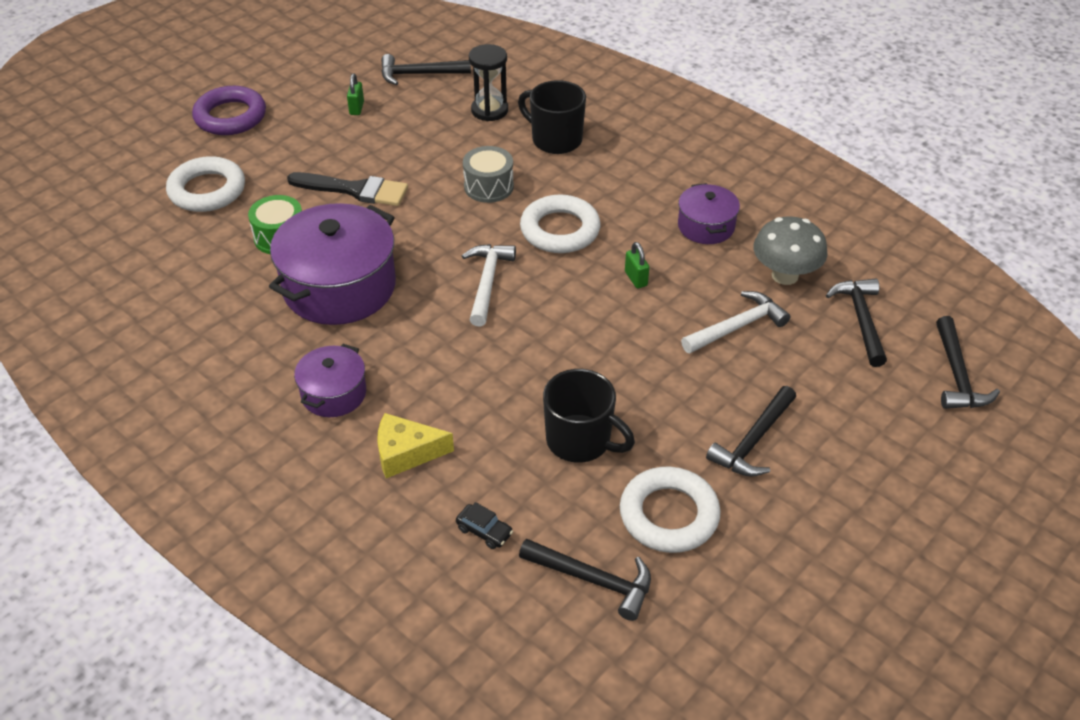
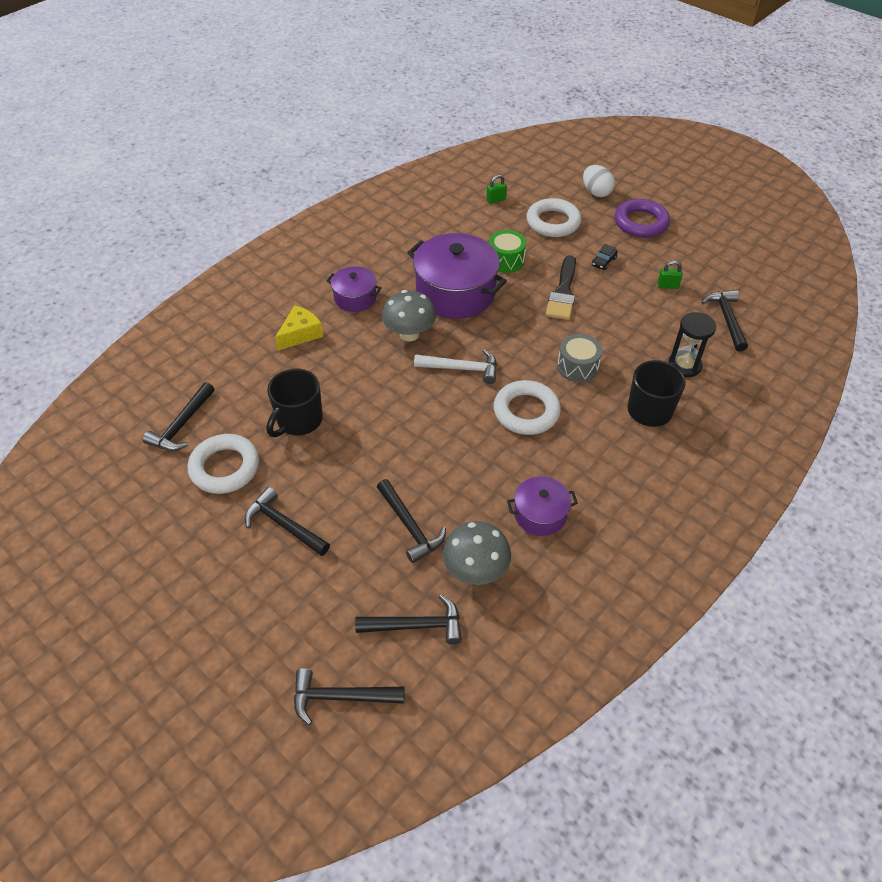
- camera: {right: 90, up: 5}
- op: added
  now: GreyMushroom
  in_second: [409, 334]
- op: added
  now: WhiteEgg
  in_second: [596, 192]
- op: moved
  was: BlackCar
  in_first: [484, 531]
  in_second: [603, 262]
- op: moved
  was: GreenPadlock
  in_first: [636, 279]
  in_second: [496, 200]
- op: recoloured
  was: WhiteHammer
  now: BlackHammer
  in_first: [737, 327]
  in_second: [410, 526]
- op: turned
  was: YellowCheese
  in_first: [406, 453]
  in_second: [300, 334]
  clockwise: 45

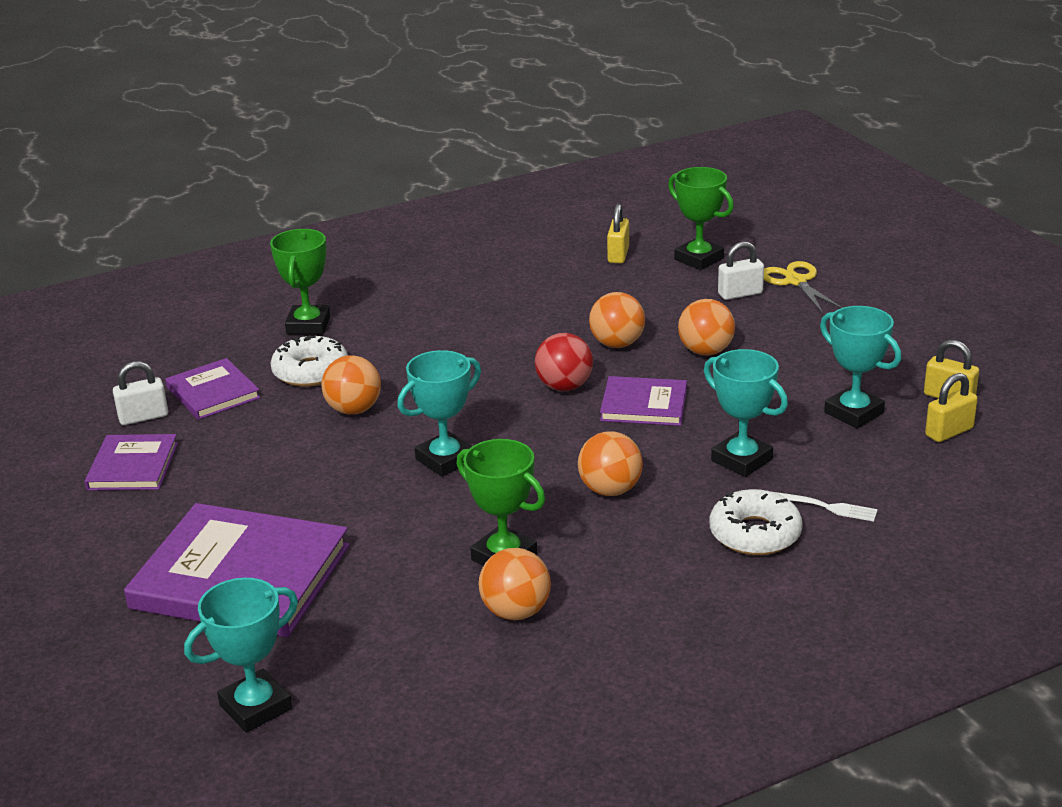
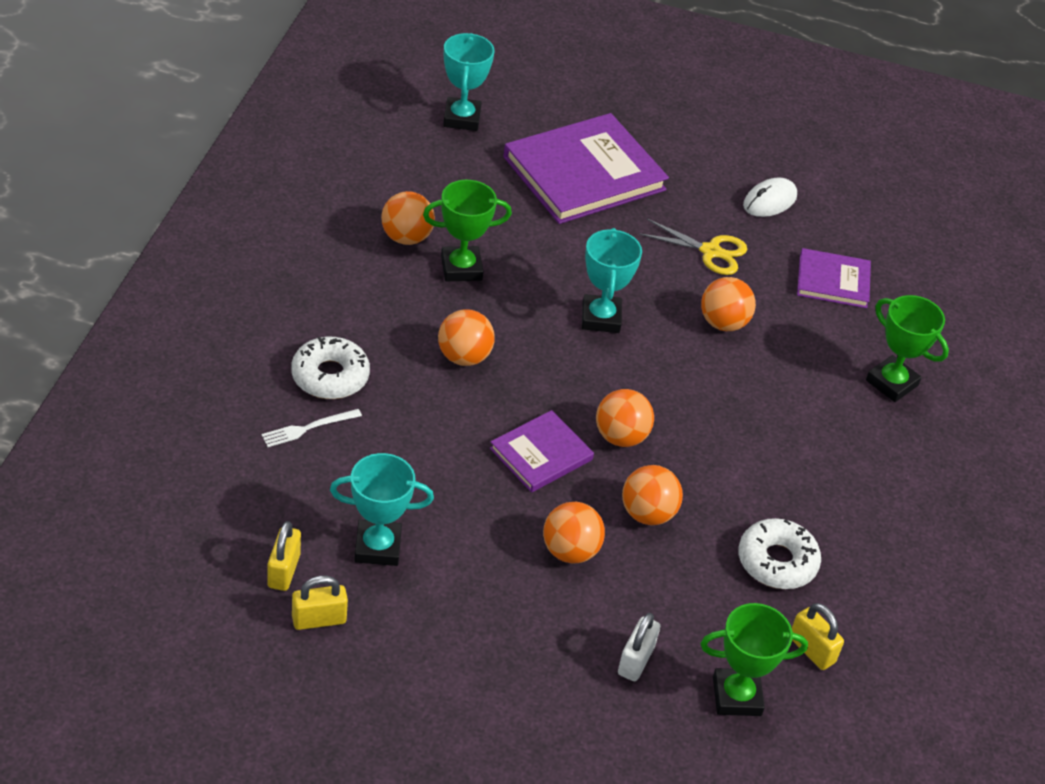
- camera: {right: 125, up: 15}
- op: removed
  was: WhitePadlock
  in_first: [143, 417]
- op: removed
  was: TurquoiseTrophy
  in_first: [742, 460]
- op: moved
  was: WhiteDonut
  in_first: [310, 371]
  in_second: [777, 561]
- op: moved
  was: YellowScissors
  in_first: [796, 281]
  in_second: [710, 251]
- op: replaced
  was: PurpleBook
  now: WhiteMouse
  in_first: [133, 466]
  in_second: [769, 201]
- op: recoloured
  was: RedBall
  now: OrangeBall
  in_first: [564, 387]
  in_second: [620, 437]

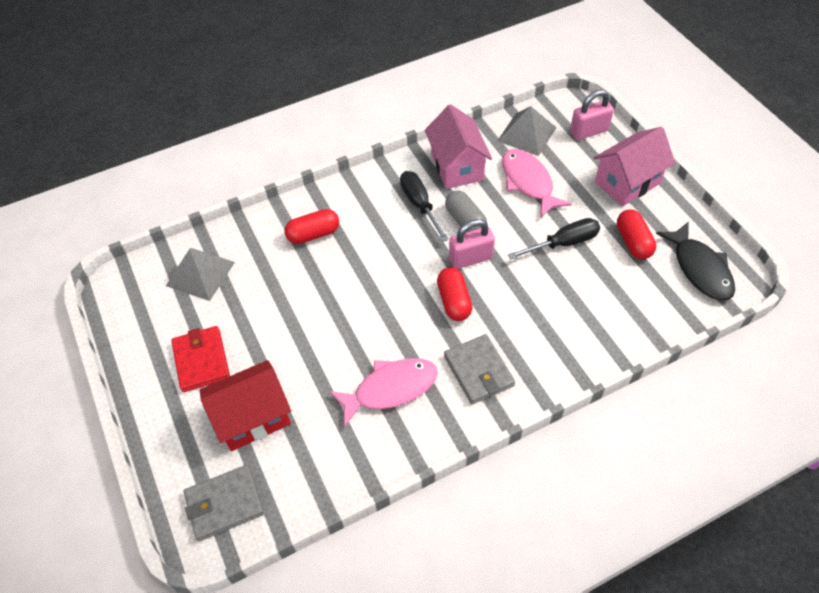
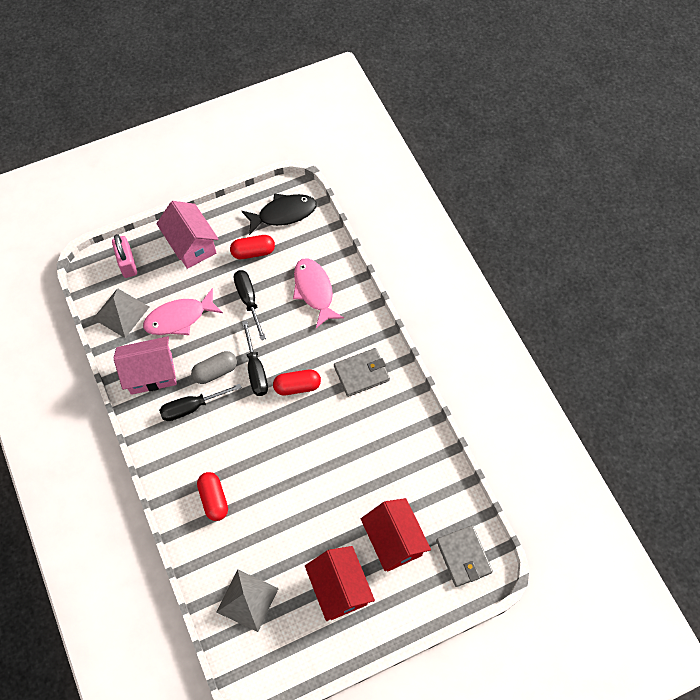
- camera: {right: -90, up: 10}
- op: moved
  was: PinkFish
  in_first: [390, 389]
  in_second: [314, 291]
- op: replaced
  was: RedWallet
  now: RedHouse
  in_first: [201, 360]
  in_second: [339, 588]
- op: replaced
  was: PinkPadlock
  now: BlackScrewdriver
  in_first: [470, 258]
  in_second: [256, 370]

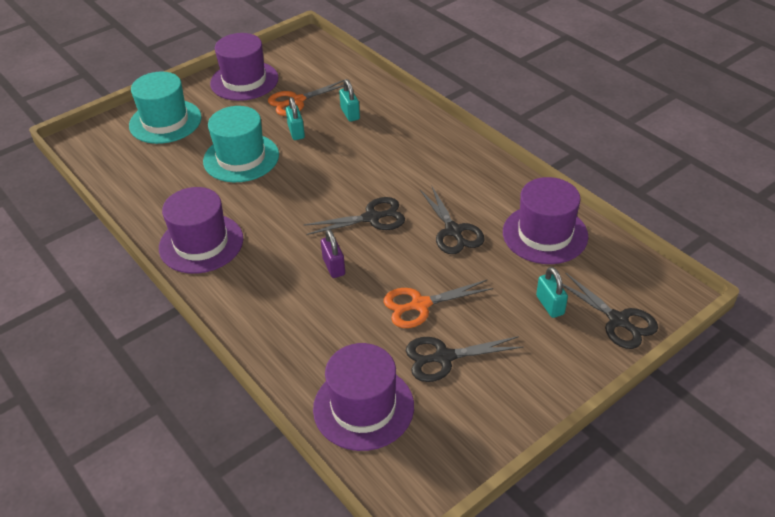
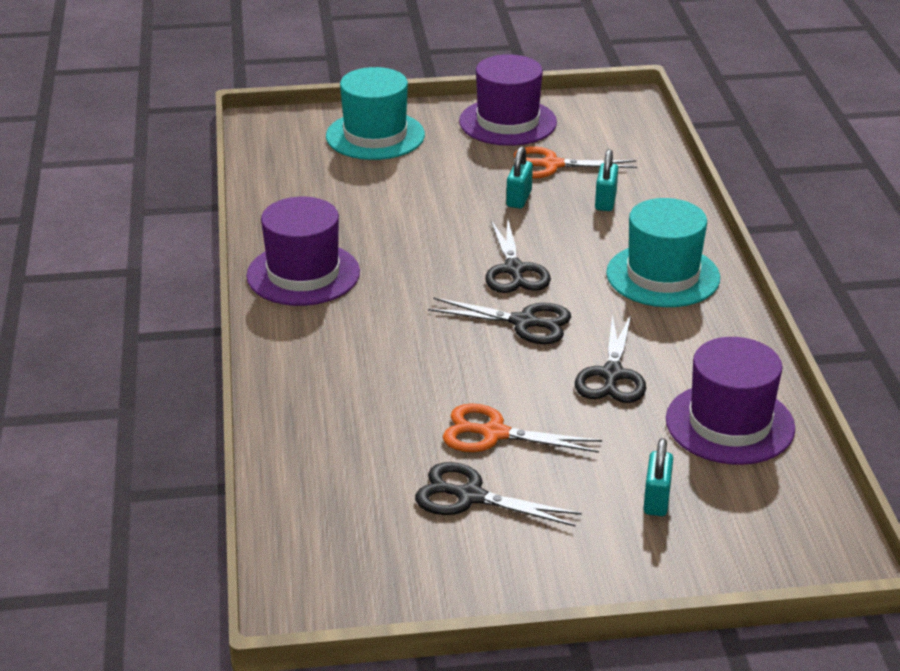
- camera: {right: 30, up: -10}
- op: removed
  was: PurpleHat
  in_first: [363, 407]
- op: removed
  was: PurplePadlock
  in_first: [334, 266]
- op: moved
  was: TurquoiseHat
  in_first: [241, 158]
  in_second: [663, 275]
- op: moved
  was: BlackScissors
  in_first: [618, 320]
  in_second: [514, 270]

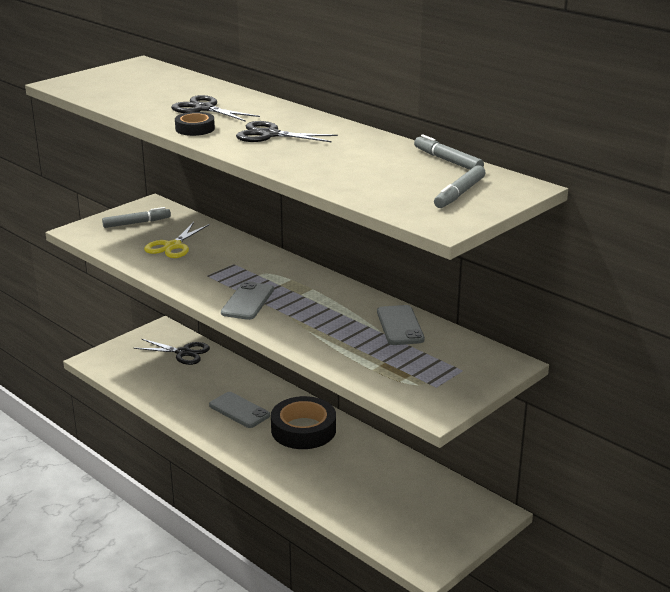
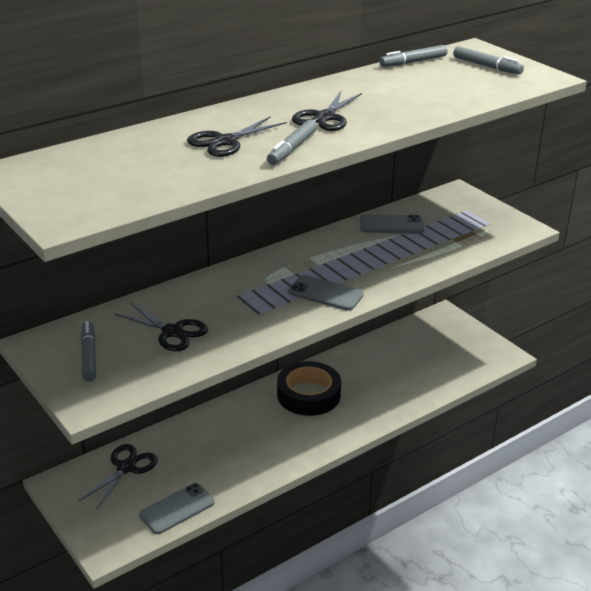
- camera: {right: -80, up: 5}
- op: moved
  was: GreyPhone
  in_first: [239, 410]
  in_second: [177, 509]
- op: replaced
  was: BlackTape
  now: GreyMarker
  in_first: [195, 129]
  in_second: [292, 148]
- op: recoloured
  was: YellowScissors
  now: BlackScissors
  in_first: [173, 246]
  in_second: [172, 332]

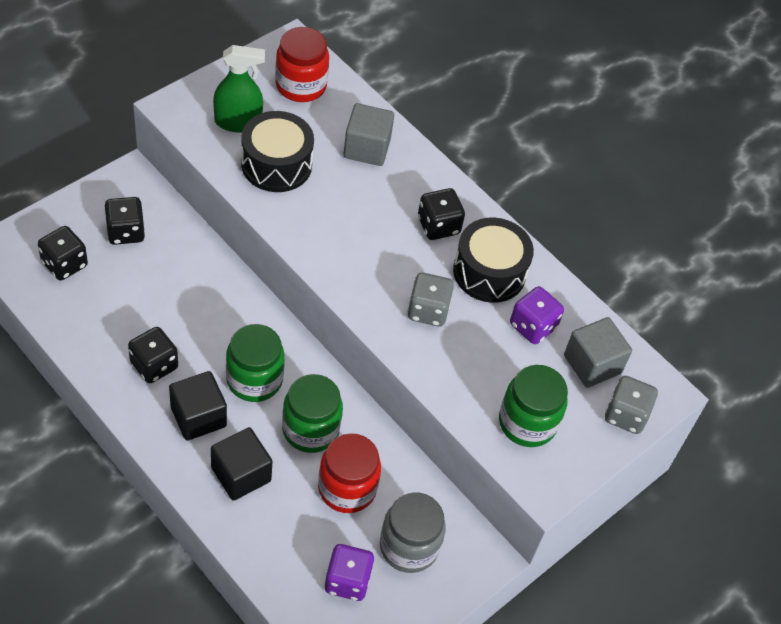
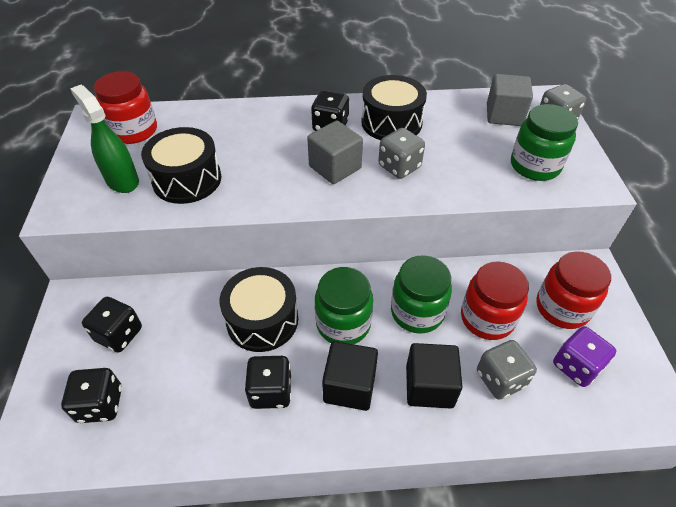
- camera: {right: -45, up: -5}
- op: removed
  was: PurpleDice
  in_first: [533, 326]
- op: added
  now: BlackDrum
  in_second: [262, 320]
- op: added
  now: GreyDice
  in_second: [500, 379]
- op: moved
  was: GreyCube
  in_first: [367, 148]
  in_second: [335, 167]
- op: recoloured
  was: GreyJar
  now: RedJar
  in_first: [409, 546]
  in_second: [562, 308]
- op: turned
  was: GreenSprayBottle
  in_first: [238, 122]
  in_second: [122, 180]
  clockwise: -75

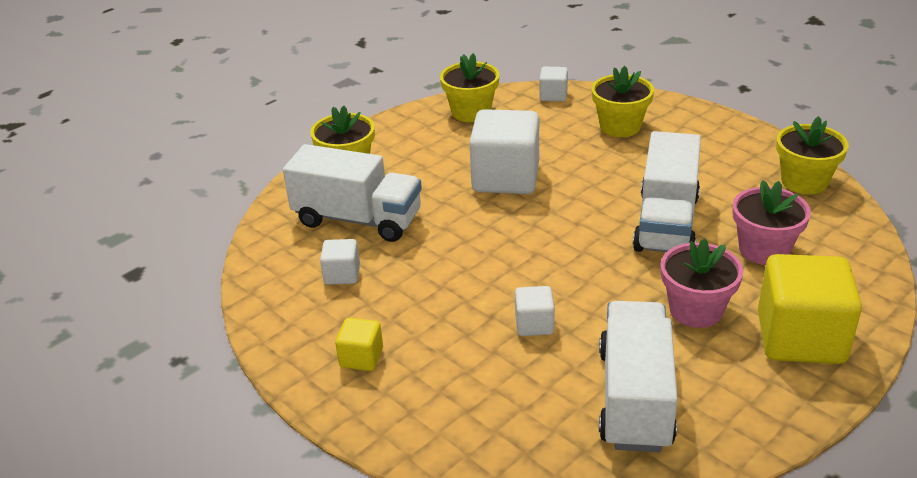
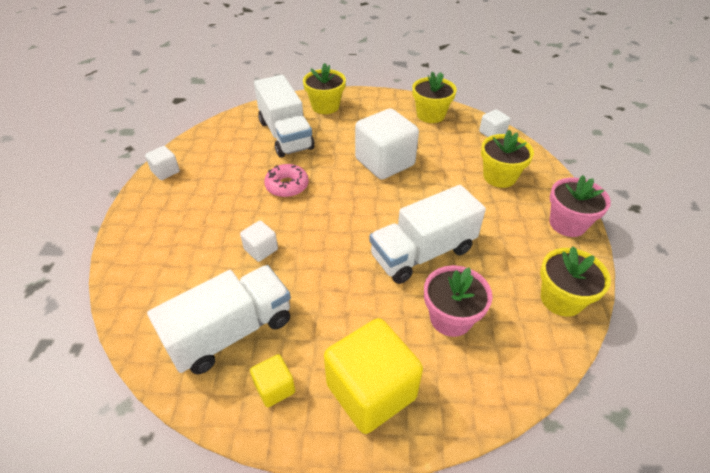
- camera: {right: 45, up: 10}
- op: added
  now: PinkDonut
  in_second: [287, 186]
- op: moved
  was: WhiteCube
  in_first: [342, 275]
  in_second: [165, 171]
- op: moved
  was: YellowCube
  in_first: [361, 358]
  in_second: [275, 388]
- op: moved
  was: PinkFlowerPot
  in_first: [696, 310]
  in_second: [567, 224]

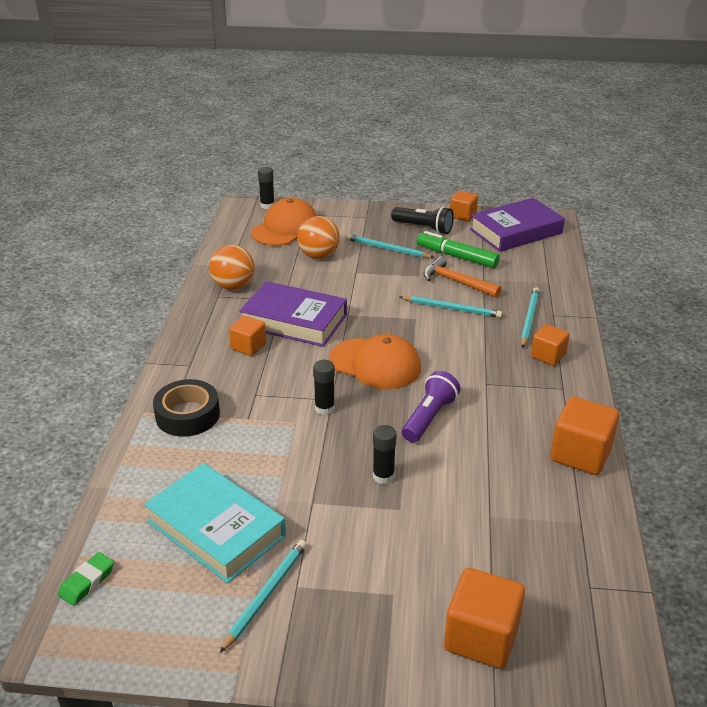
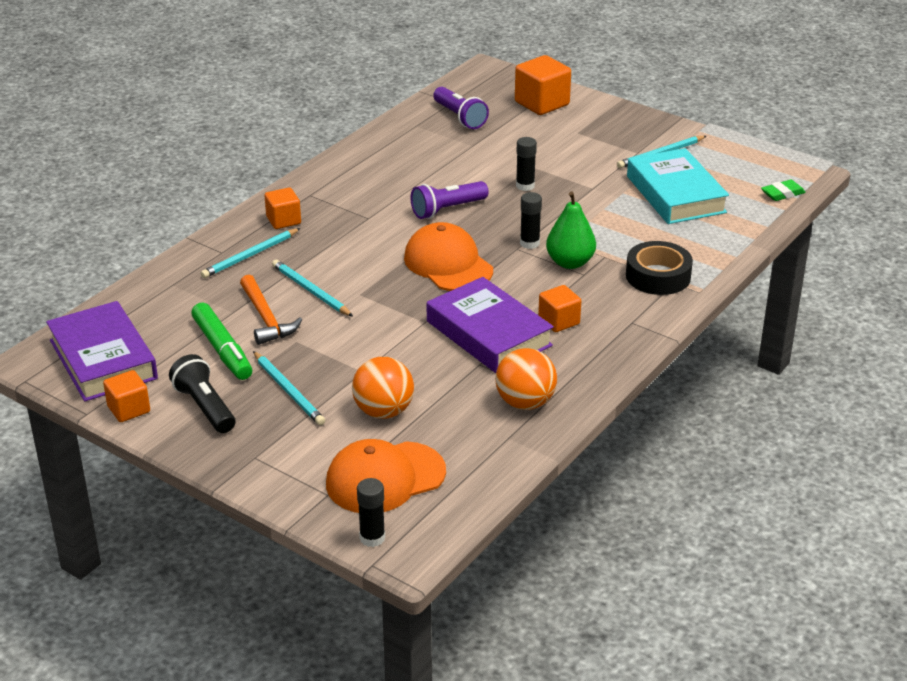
- camera: {right: -150, up: 0}
- op: removed
  was: OrangeCube
  in_first: [580, 454]
- op: added
  now: PurpleFlashlight
  in_second: [459, 117]
- op: added
  now: GreenPear
  in_second: [570, 262]
- op: turned
  was: PurpleBook
  in_first: [516, 231]
  in_second: [103, 359]
  clockwise: 60

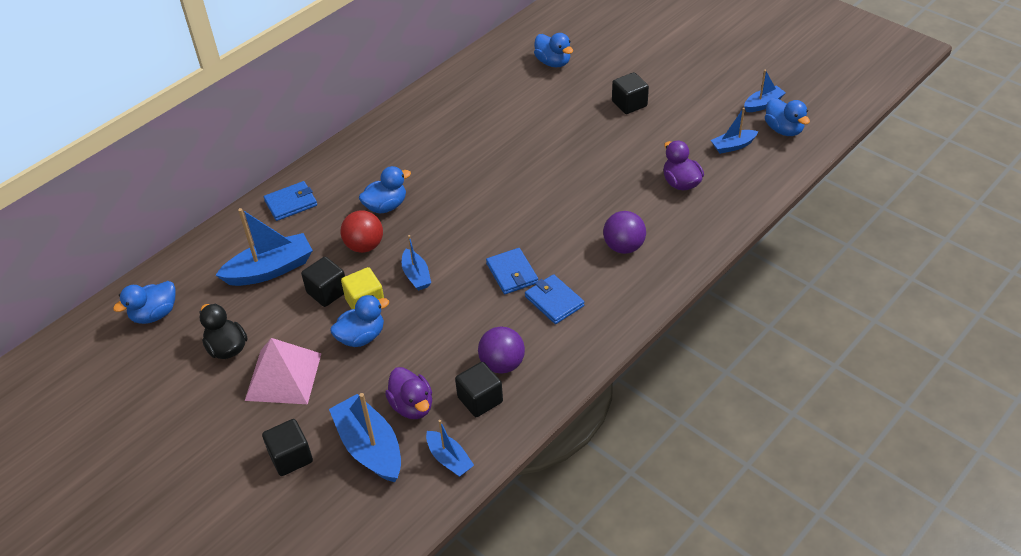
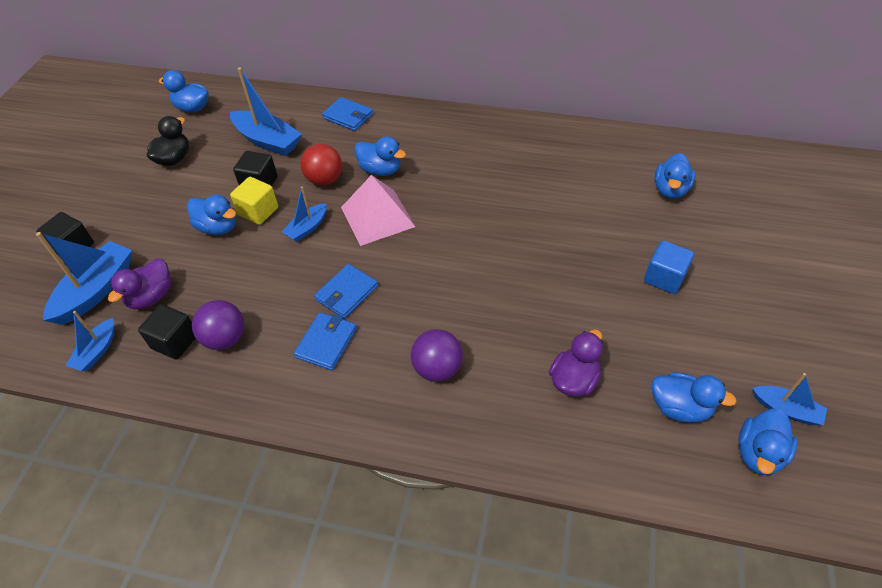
- camera: {right: 60, up: 5}
- op: moved
  was: PinkPyramid
  in_first: [283, 376]
  in_second: [377, 217]
- op: replaced
  was: BlueBoat
  now: BlueDuck
  in_first: [733, 146]
  in_second: [679, 407]
- op: recoloured
  was: BlackCube
  now: BlueCube
  in_first: [629, 104]
  in_second: [664, 278]

